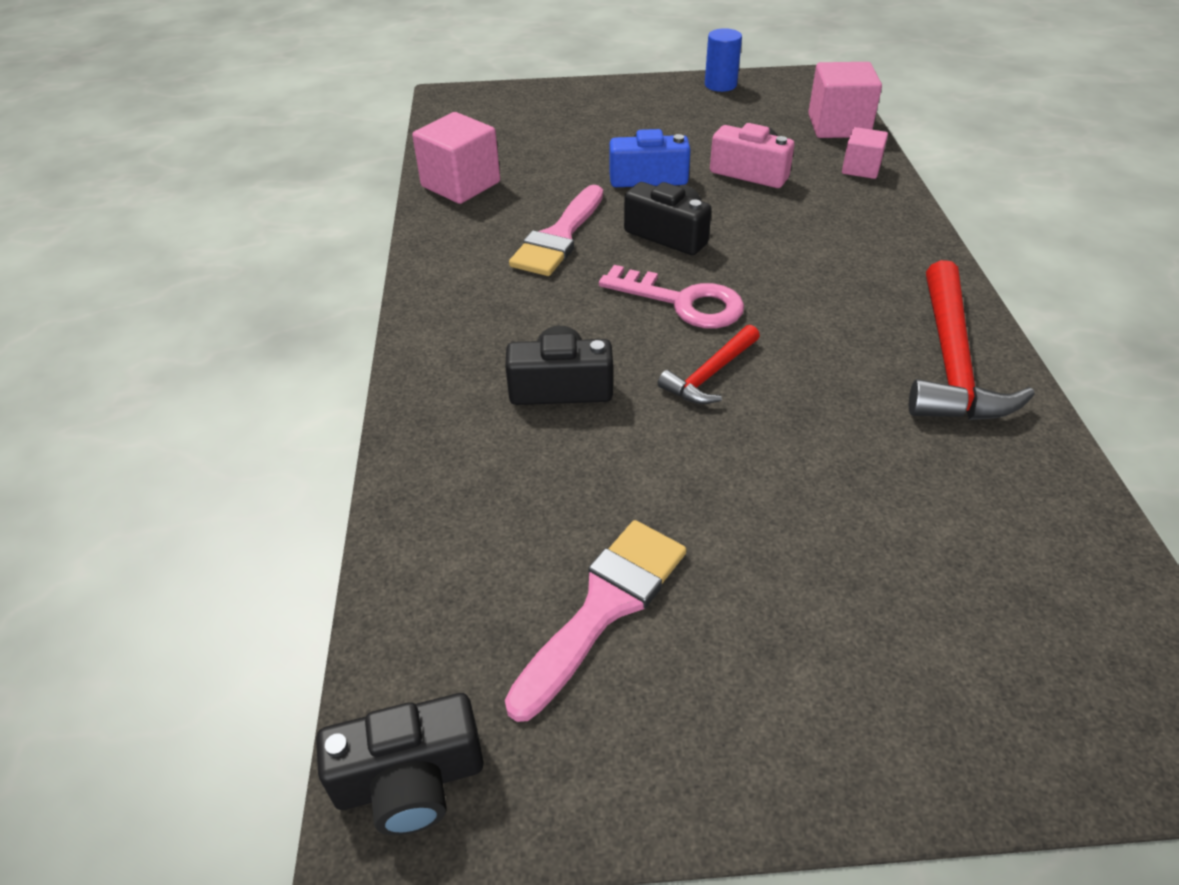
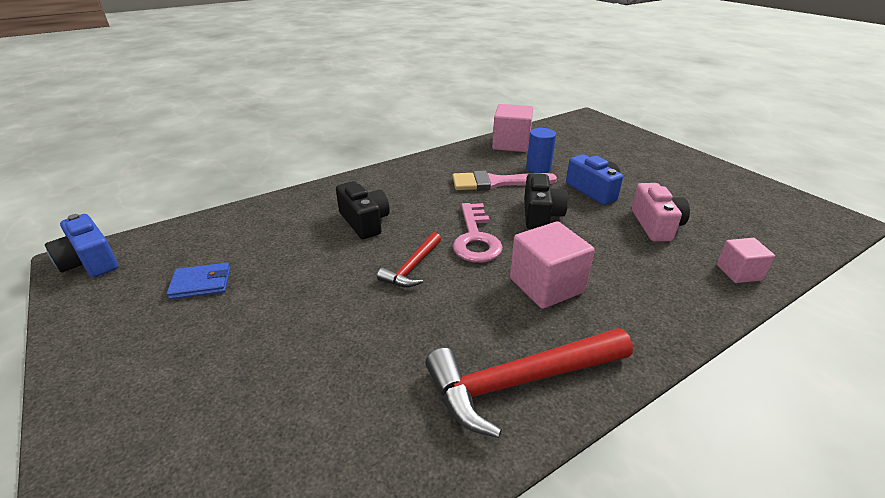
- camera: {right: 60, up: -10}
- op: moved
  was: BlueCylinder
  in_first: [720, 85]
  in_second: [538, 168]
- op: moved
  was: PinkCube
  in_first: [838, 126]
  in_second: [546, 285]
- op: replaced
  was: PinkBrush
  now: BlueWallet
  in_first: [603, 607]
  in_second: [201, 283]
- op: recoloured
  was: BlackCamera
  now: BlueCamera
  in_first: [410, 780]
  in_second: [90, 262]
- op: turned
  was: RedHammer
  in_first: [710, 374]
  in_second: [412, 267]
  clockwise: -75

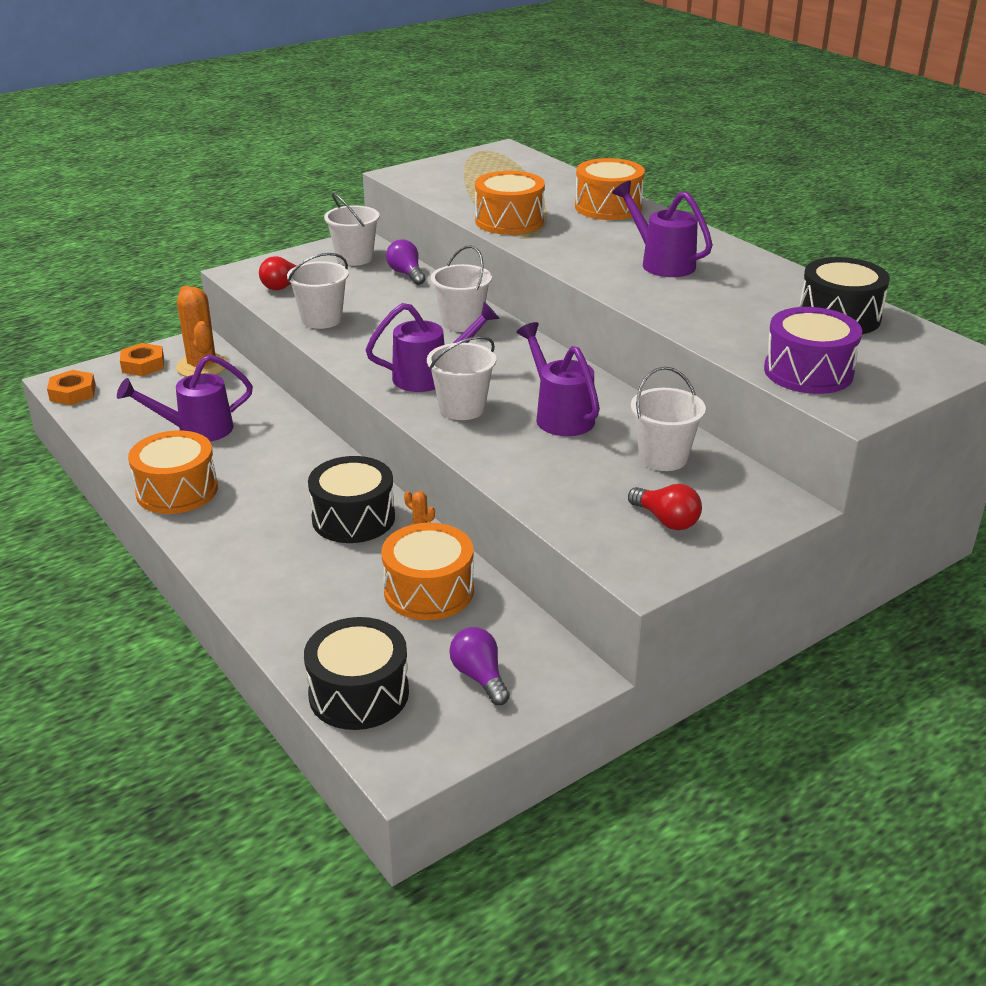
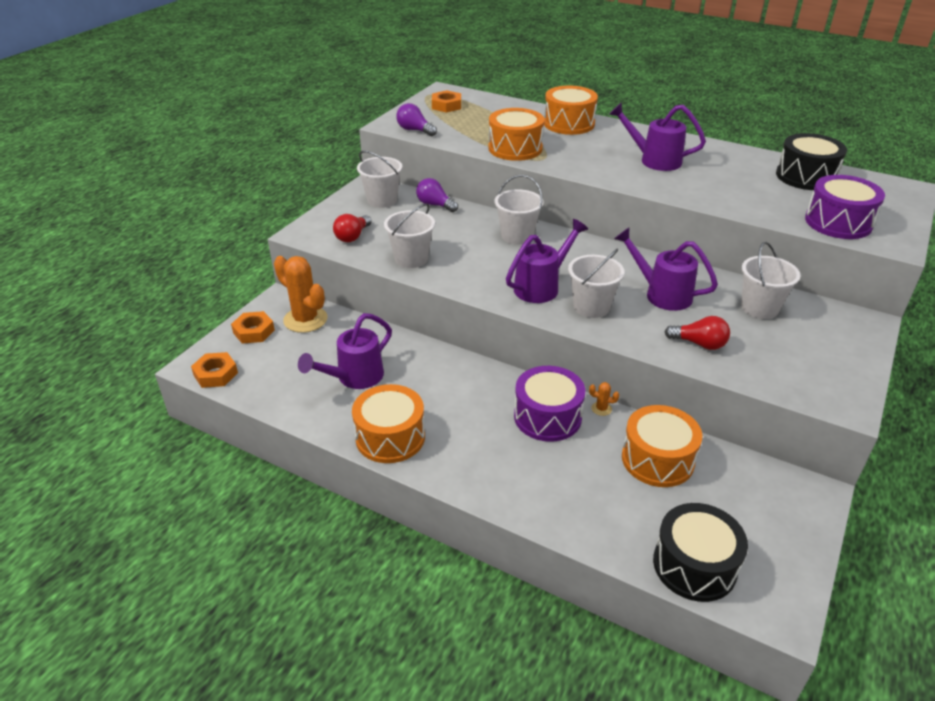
- camera: {right: -25, up: 5}
- op: added
  now: OrangeNut
  in_second: [446, 105]
- op: moved
  was: PurpleLightBulb
  in_first: [479, 677]
  in_second: [415, 130]
- op: moved
  was: RedLightBulb
  in_first: [666, 520]
  in_second: [699, 344]
- op: recoloured
  was: BlackDrum
  now: PurpleDrum
  in_first: [353, 518]
  in_second: [547, 417]

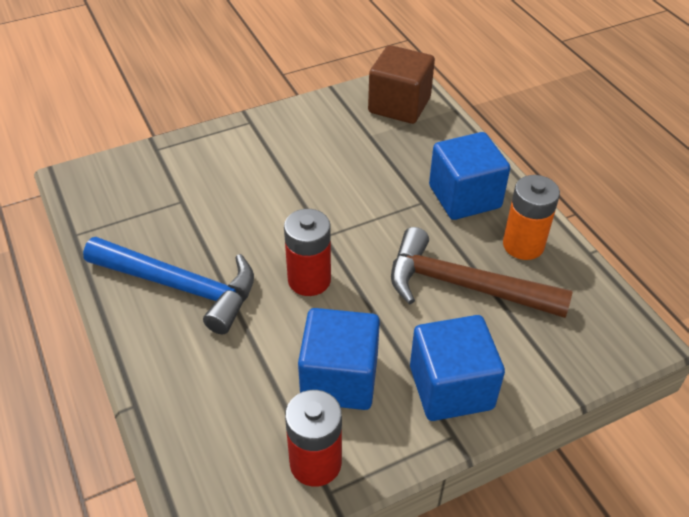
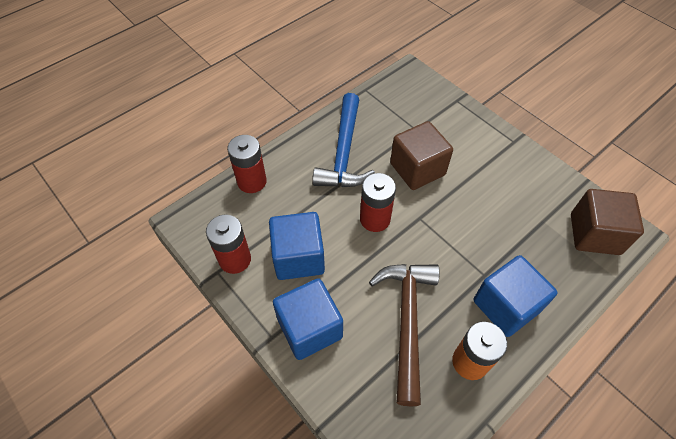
- camera: {right: 75, up: 10}
- op: added
  now: RedBattery
  in_second: [252, 181]
- op: added
  now: BrownCube
  in_second: [417, 169]

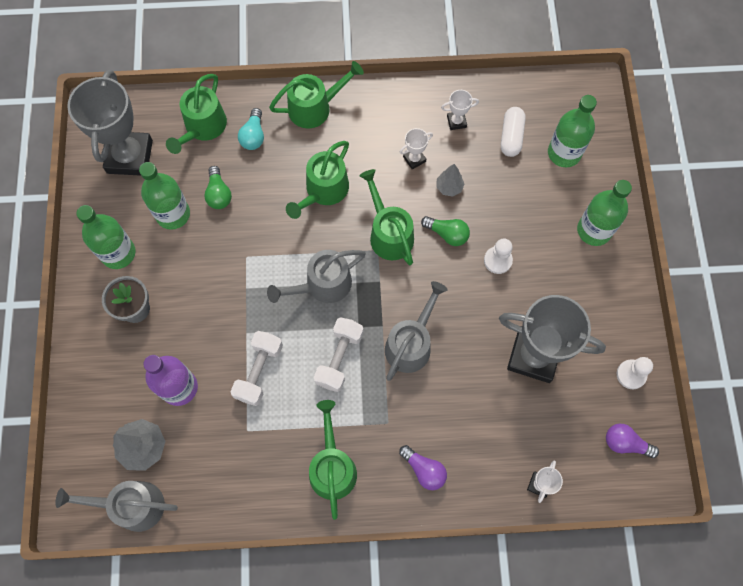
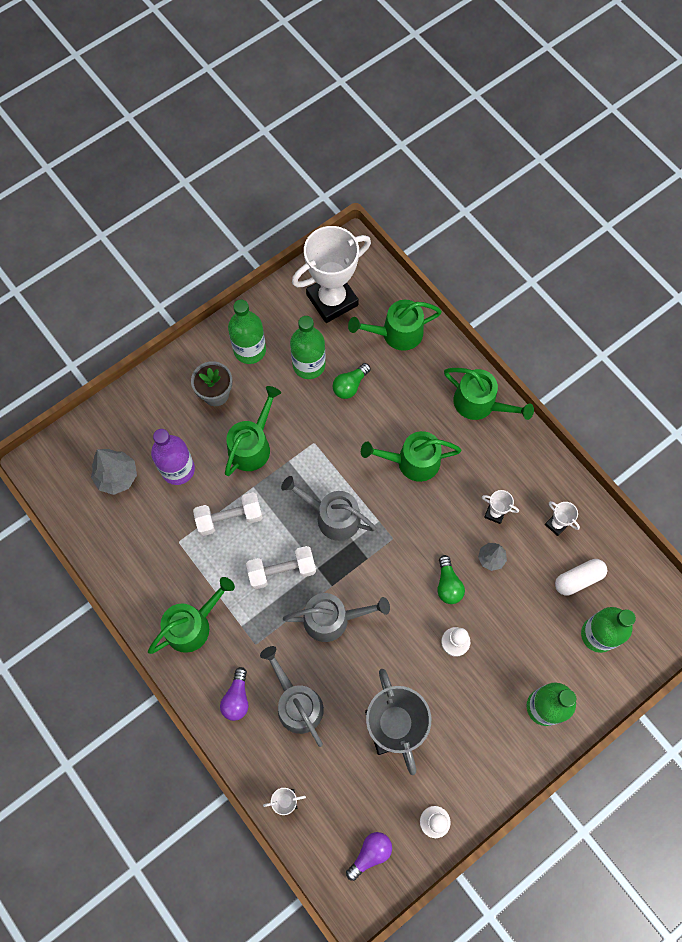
- camera: {right: 55, up: 0}
- op: removed
  was: TurquoiseLightBulb
  in_first: [253, 136]
- op: moved
  was: GreyWateringCan
  in_first: [132, 505]
  in_second: [297, 703]
- op: moved
  was: GreenWateringCan
  in_first: [389, 234]
  in_second: [252, 445]
- op: recoloured
  was: GreyTrophy
  now: WhiteTrophy
  in_first: [130, 156]
  in_second: [332, 300]
- op: turned
  was: PurpleLightBulb
  in_first: [625, 443]
  in_second: [370, 853]
  clockwise: 60

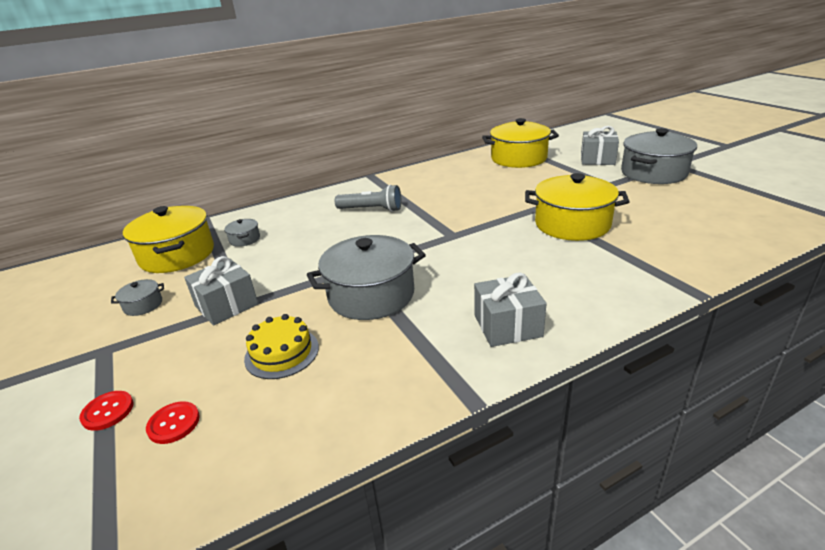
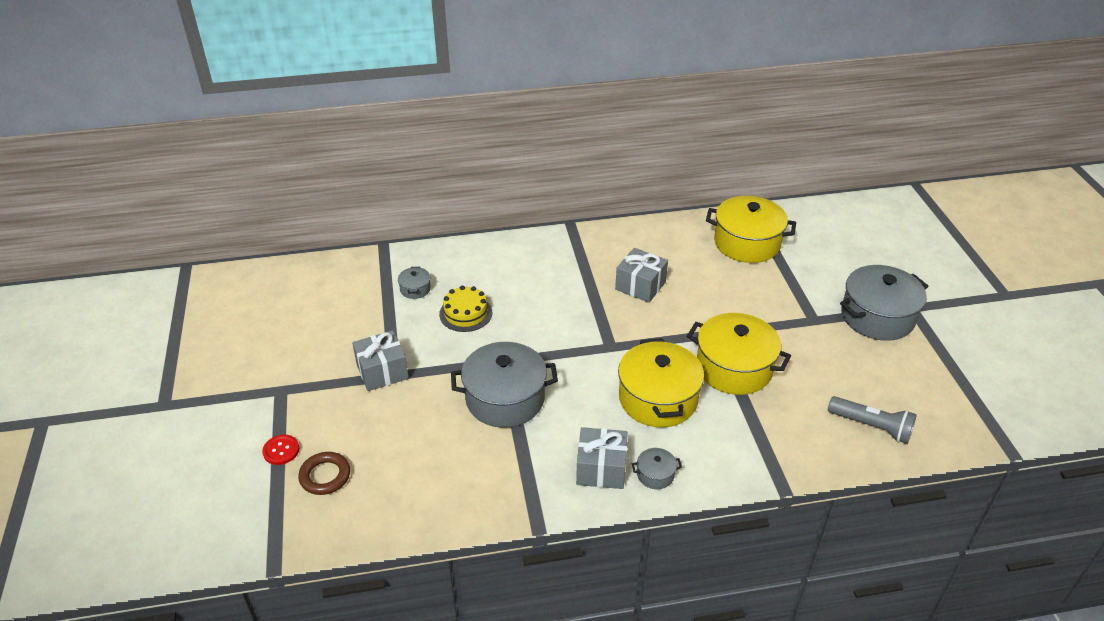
- camera: {right: 15, up: 10}
- op: moved
  was: GreyPot
  in_first: [143, 305]
  in_second: [655, 475]
- op: moved
  was: YellowPot
  in_first: [177, 255]
  in_second: [658, 399]
- op: moved
  was: YellowCake
  in_first: [282, 353]
  in_second: [465, 313]
- op: moved
  was: GreyFlashlight
  in_first: [371, 210]
  in_second: [871, 427]
- op: moved
  was: GreyGift
  in_first: [597, 159]
  in_second: [640, 286]
- op: replaced
  was: RedButton
  now: BrownRing
  in_first: [174, 423]
  in_second: [325, 476]

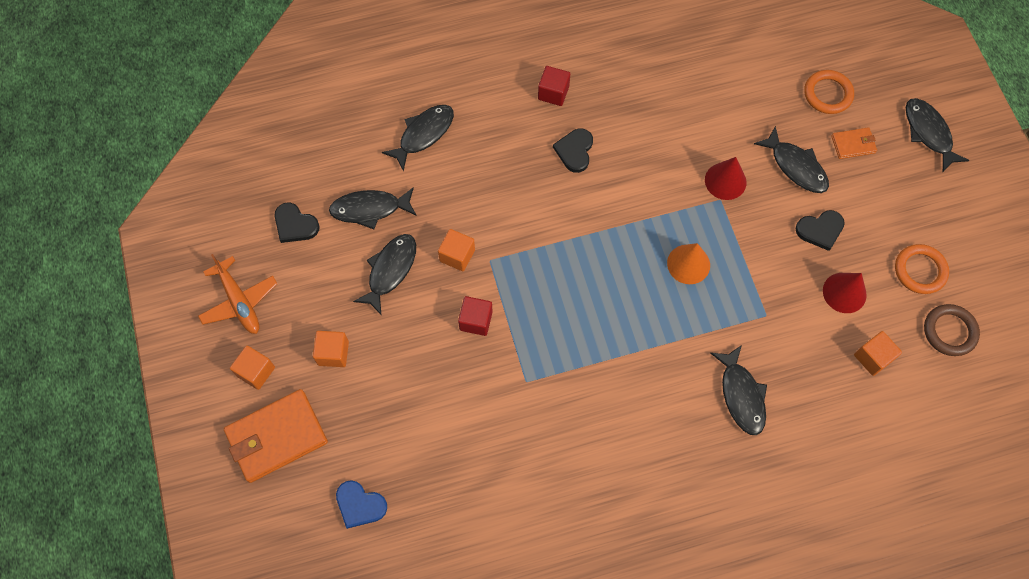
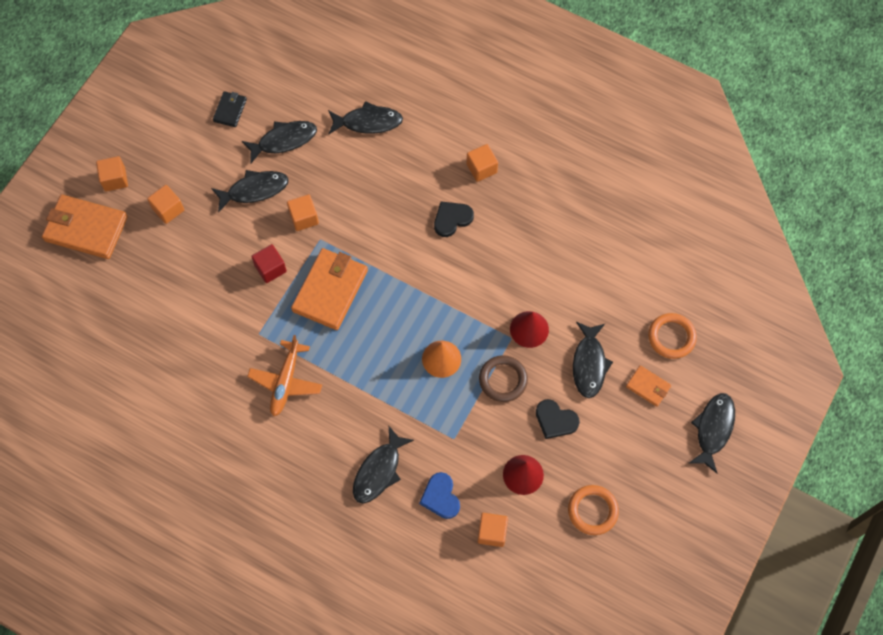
- camera: {right: 45, up: 0}
- op: added
  now: OrangeWallet
  in_second: [330, 290]
- op: moved
  was: OrangePlane
  in_first: [239, 301]
  in_second: [286, 382]
- op: moved
  was: BlueHeart
  in_first: [360, 505]
  in_second: [440, 497]
- op: moved
  was: BrownRing
  in_first: [949, 331]
  in_second: [503, 380]
- op: replaced
  was: BlackHeart
  now: BlackWallet
  in_first: [295, 225]
  in_second: [230, 110]
- op: recoloured
  was: RedCube
  now: OrangeCube
  in_first: [553, 93]
  in_second: [481, 168]
- op: turned
  was: BlackFish
  in_first: [370, 209]
  in_second: [284, 140]
  clockwise: 120

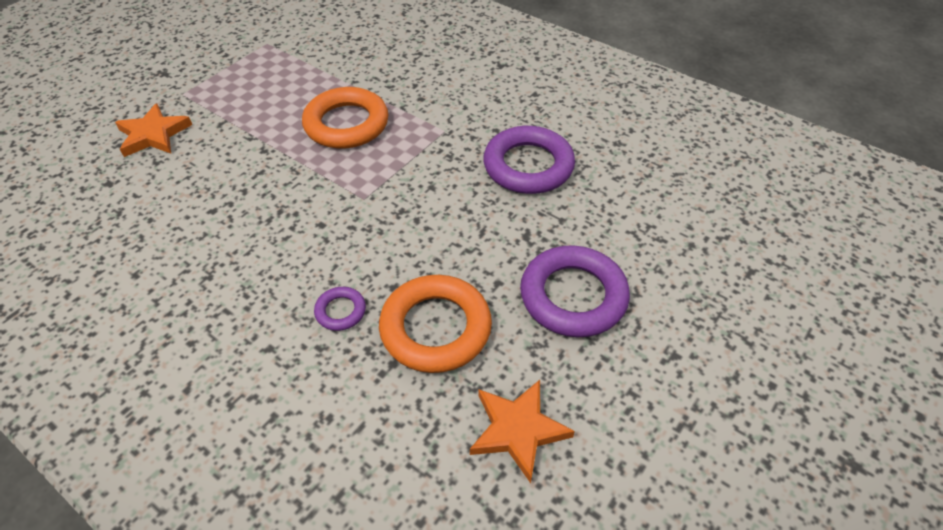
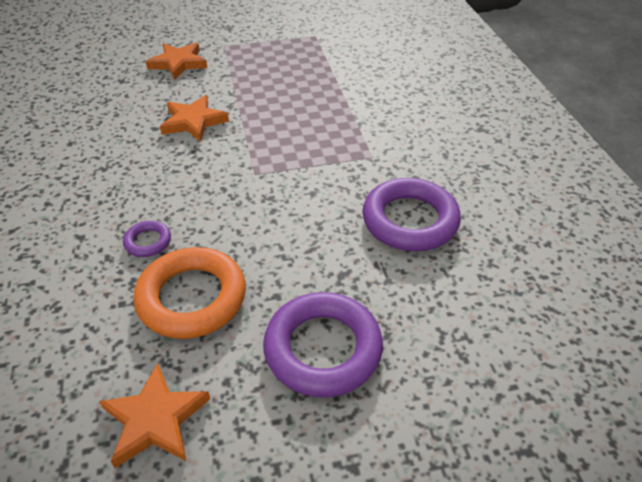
- camera: {right: 40, up: -5}
- op: removed
  was: OrangeRing
  in_first: [346, 124]
- op: added
  now: OrangeStar
  in_second: [193, 122]

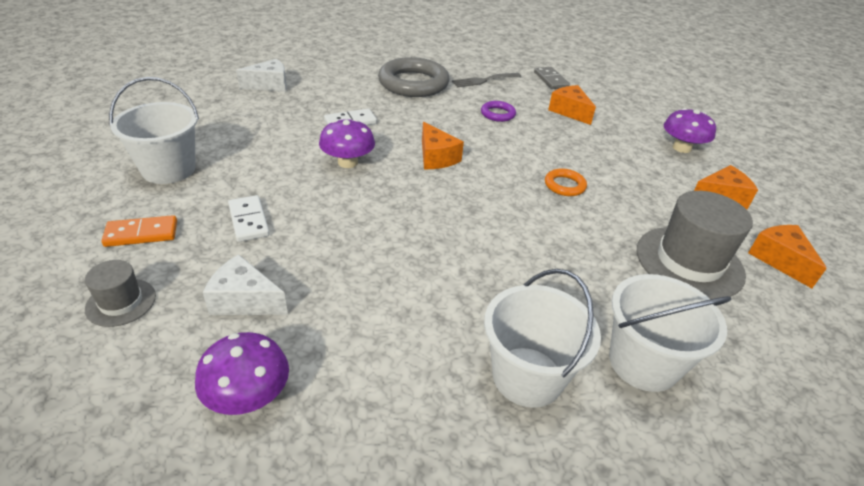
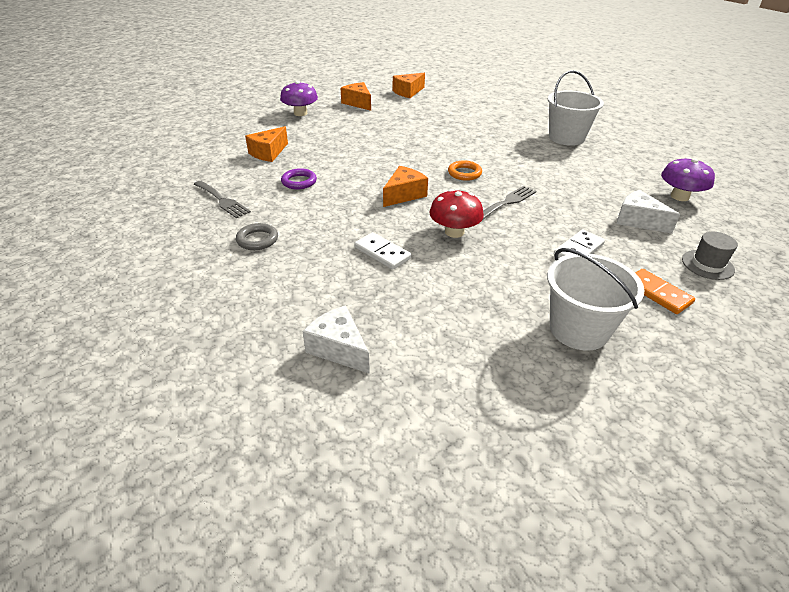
- camera: {right: -110, up: 0}
- op: removed
  was: GreyDomino
  in_first: [551, 80]
- op: removed
  was: WhiteBucket
  in_first: [643, 362]
- op: removed
  was: GreyHat
  in_first: [689, 262]
- op: added
  now: GreyFork
  in_second: [507, 202]
- op: moved
  was: OrangeRing
  in_first: [564, 185]
  in_second: [464, 173]
- op: recoloured
  was: PurpleMushroom
  now: RedMushroom
  in_first: [348, 162]
  in_second: [454, 232]
- op: turned
  was: WhiteCheese
  in_first: [244, 300]
  in_second: [638, 221]
  clockwise: 135
- op: resized
  was: GreyRing
  in_first: [413, 83]
  in_second: [257, 240]
  ratio: 0.46

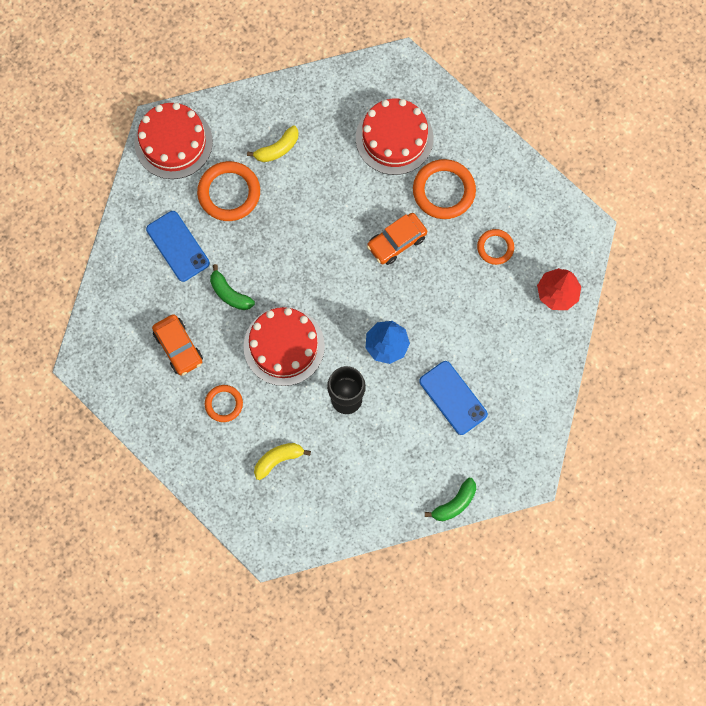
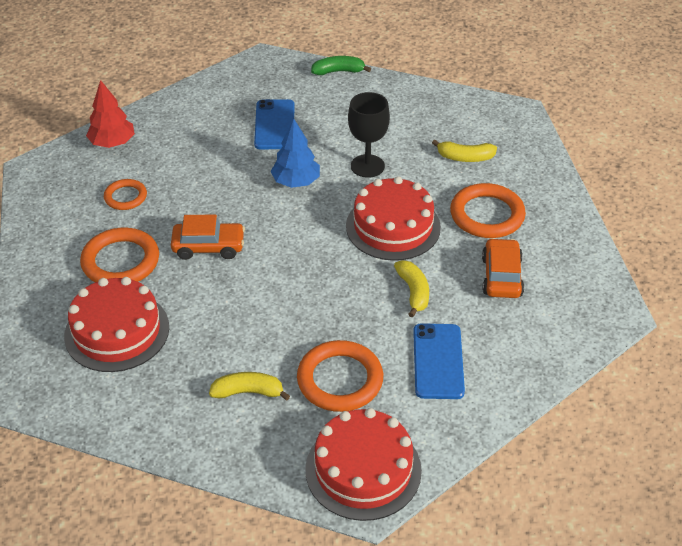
- camera: {right: -145, up: -30}
- op: recoloured
  was: GreenBanana
  now: YellowBanana
  in_first: [229, 293]
  in_second: [413, 292]
- op: resized
  was: OrangeRing
  in_first: [224, 404]
  in_second: [487, 215]
  ratio: 1.71

